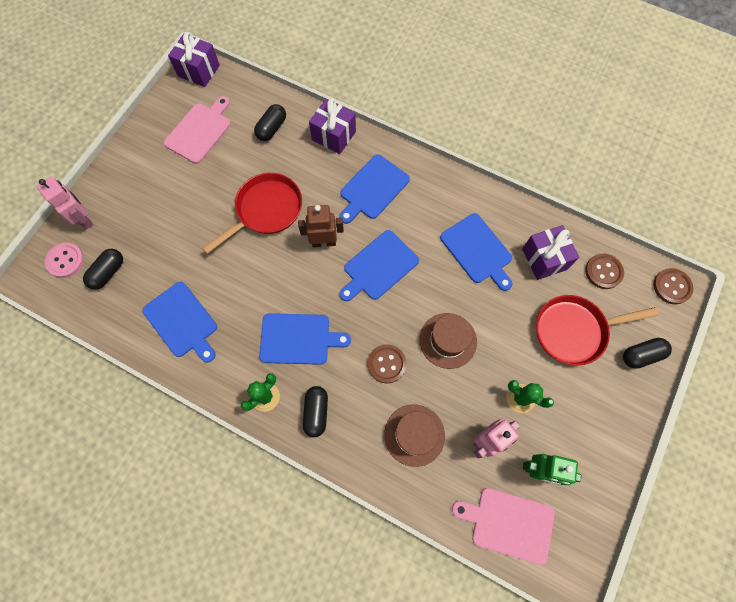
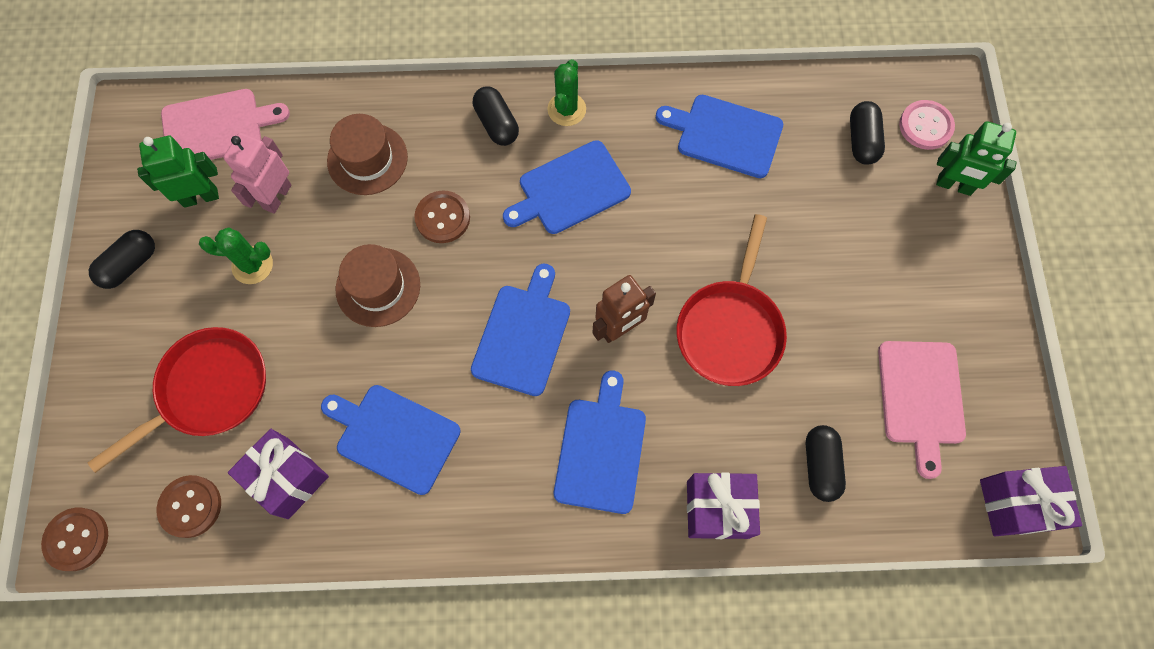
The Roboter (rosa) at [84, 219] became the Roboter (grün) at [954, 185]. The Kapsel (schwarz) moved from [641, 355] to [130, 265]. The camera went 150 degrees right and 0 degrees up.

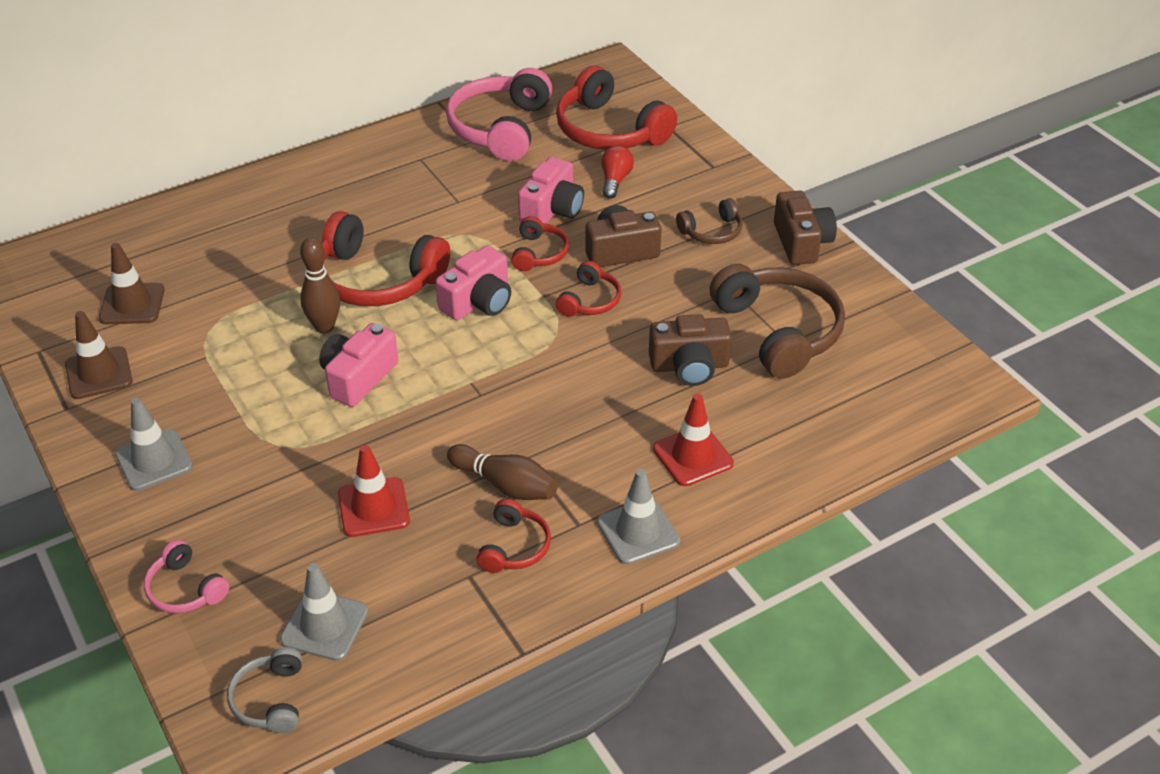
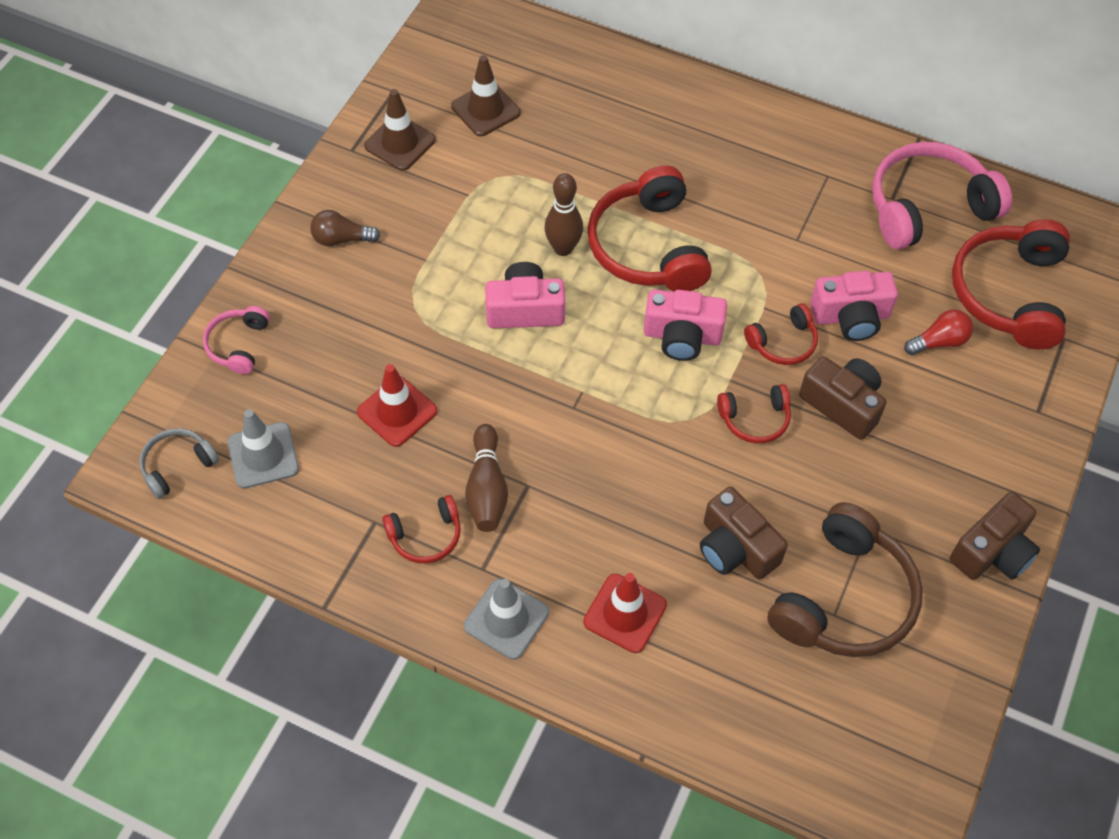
The Leitkegel (grau) at [154, 460] was replaced by the Glühbirne (braun) at [341, 239]. The Kopfhörer (braun) at [712, 232] disappeared. The camera went 55 degrees right and 15 degrees up.

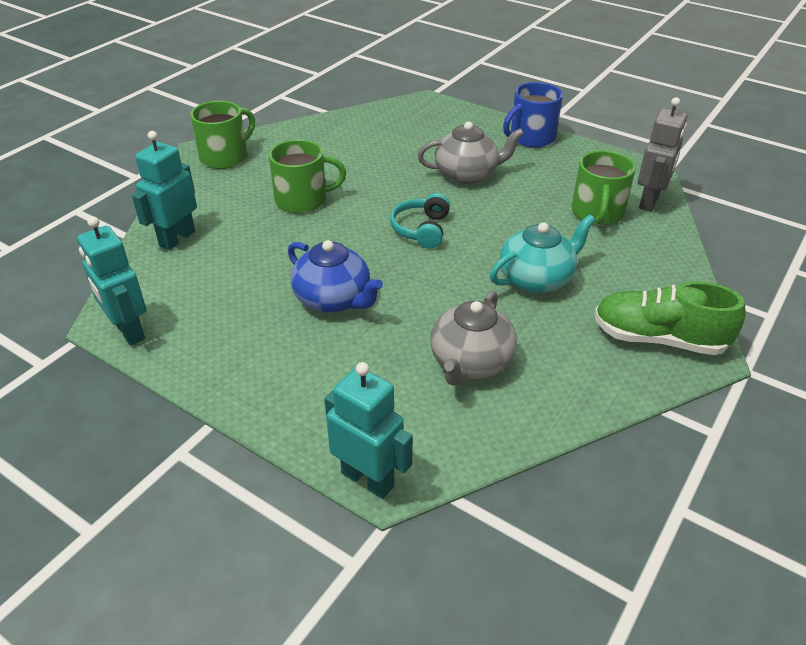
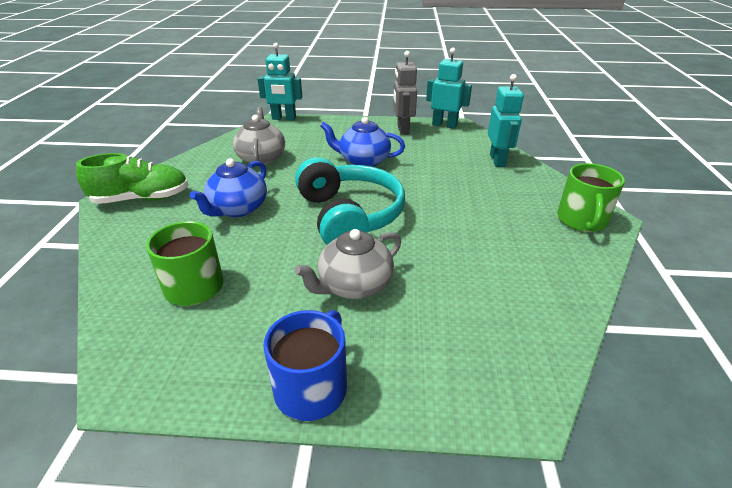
The Tasse (grün) at [303, 200] disappeared. The Kopfhörer (türkis) at [421, 229] changed to 1.96 times the size. The Teekanne (türkis) at [536, 279] became the Teekanne (blau) at [238, 209]. The Roboter (grau) moved from [649, 201] to [402, 129]. The camera went 150 degrees right and 5 degrees down.

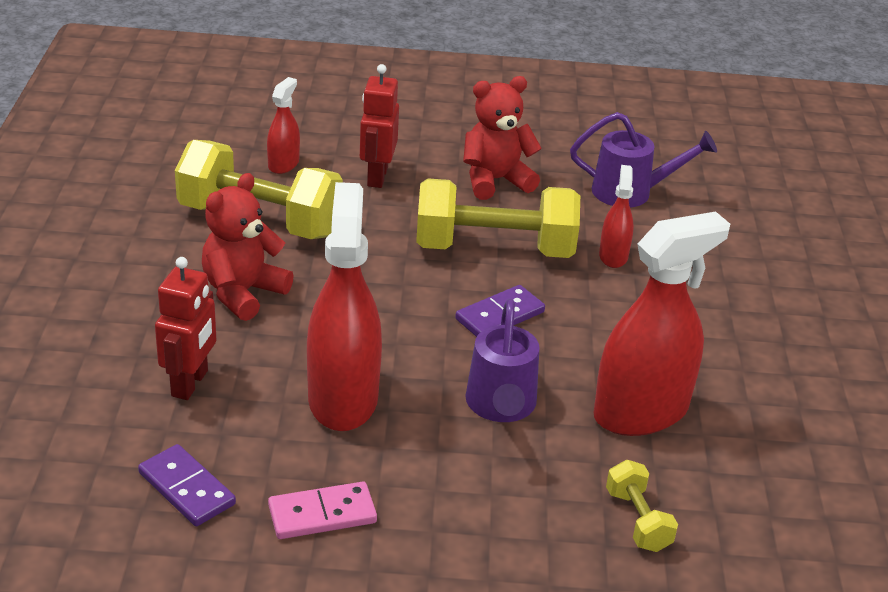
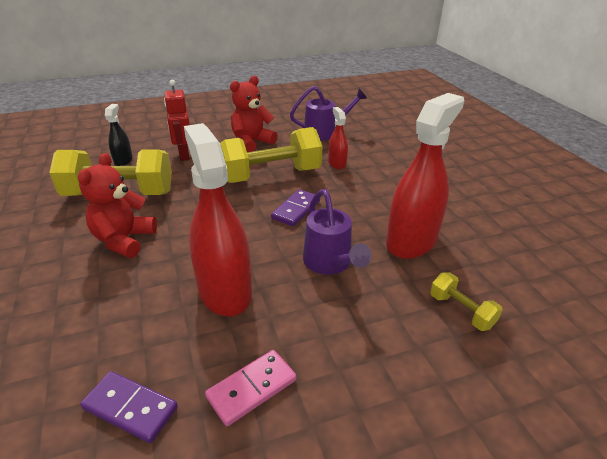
The Roboter (rot) at [190, 383] disappeared. The Sprühflasche (rot) at [283, 164] became the Sprühflasche (schwarz) at [123, 160]. The camera went 20 degrees left and 0 degrees up.

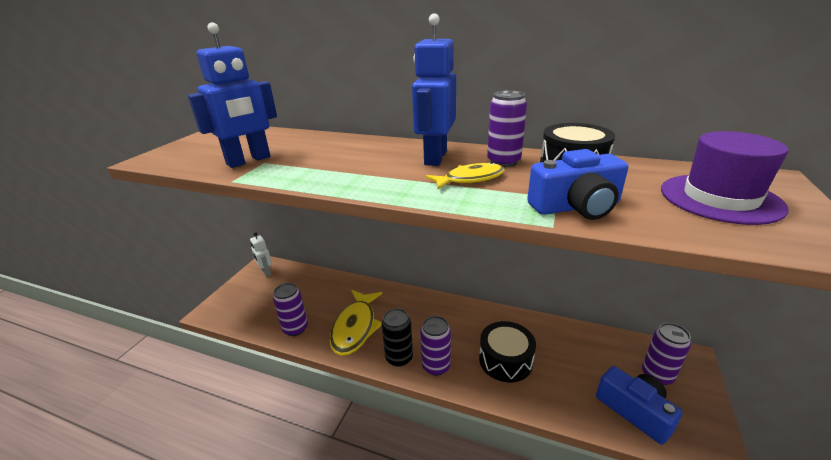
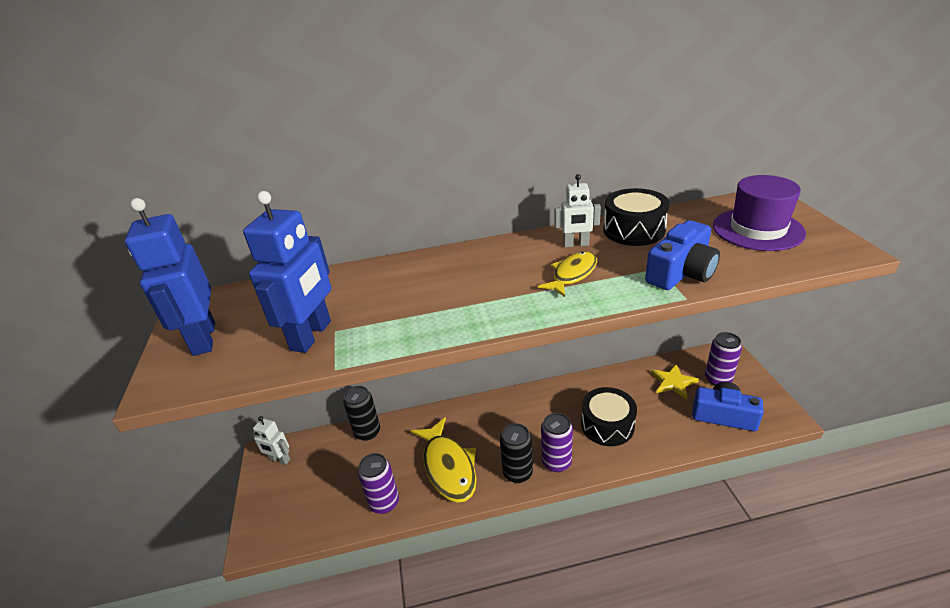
The Roboter (blau) moved from [435, 158] to [203, 339]. The Dose (lila) at [503, 161] was replaced by the Roboter (weiß) at [576, 244]. The Dose (schwarz) at [367, 432] appeared. The Stern (gelb) at [673, 382] appeared. The camera went 30 degrees left and 5 degrees up.

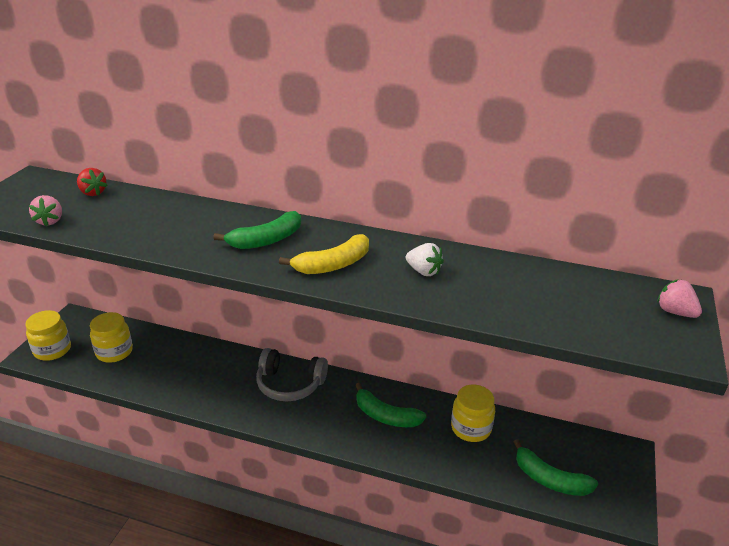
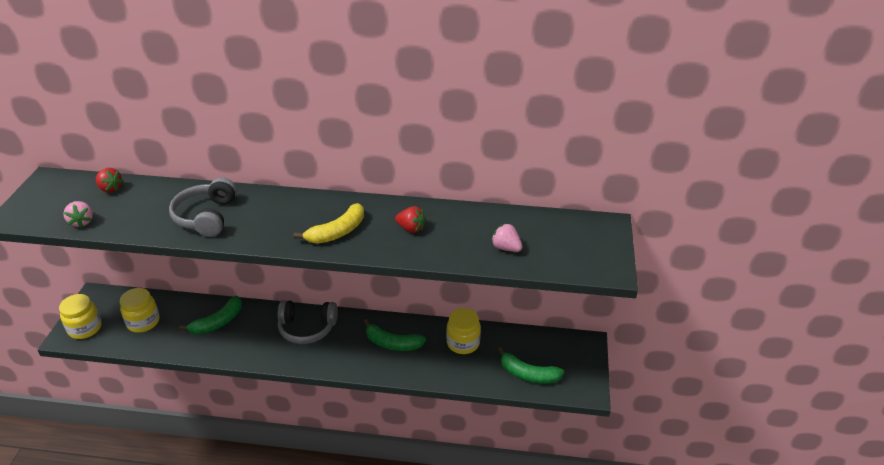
The Banane (grün) moved from [266, 240] to [218, 322]. The Erdbeere (weiß) at [424, 271] became the Erdbeere (rot) at [411, 228]. The Erdbeere (rosa) moved from [675, 312] to [506, 248]. The Kopfhörer (grau) at [206, 217] appeared. The camera went 10 degrees left and 5 degrees up.

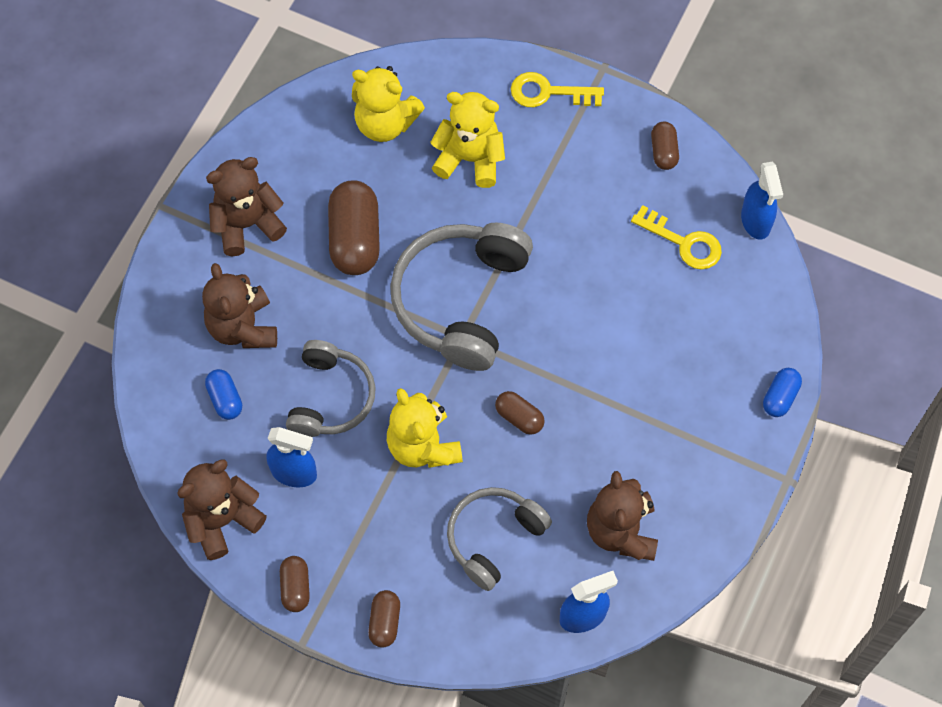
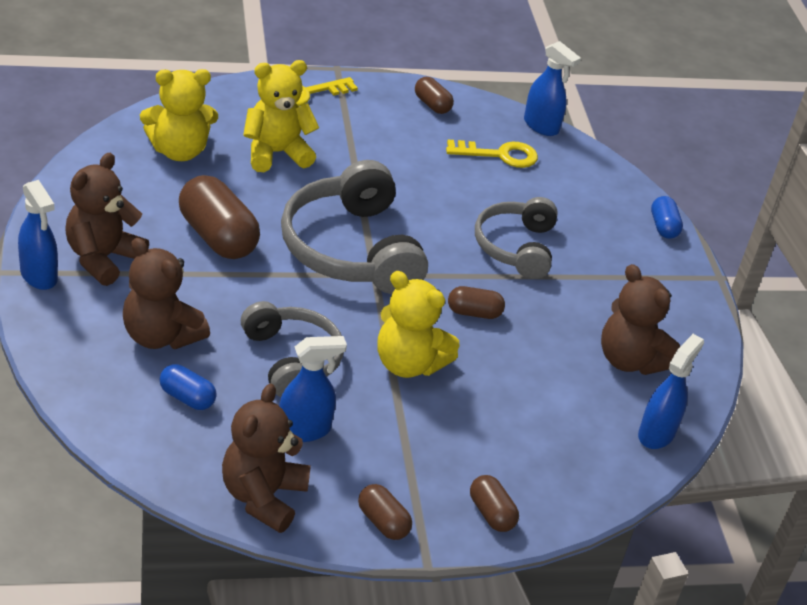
The Kopfhörer (grau) moved from [494, 538] to [516, 247]. The Sprühflasche (blau) at [39, 276] appeared. The camera went 40 degrees left and 25 degrees down.

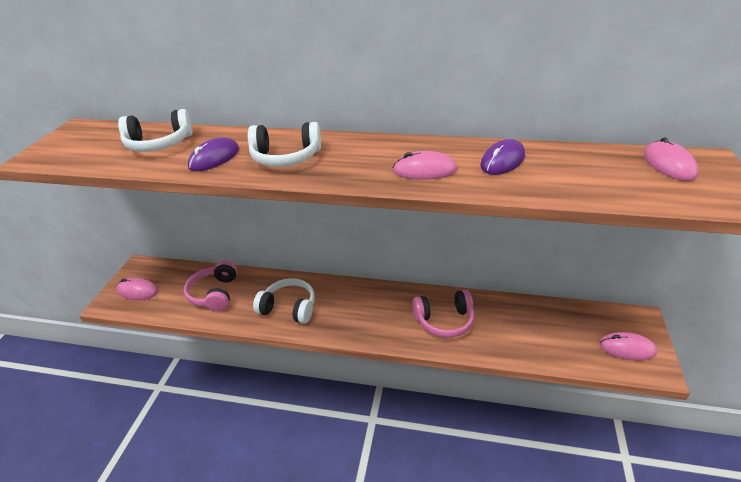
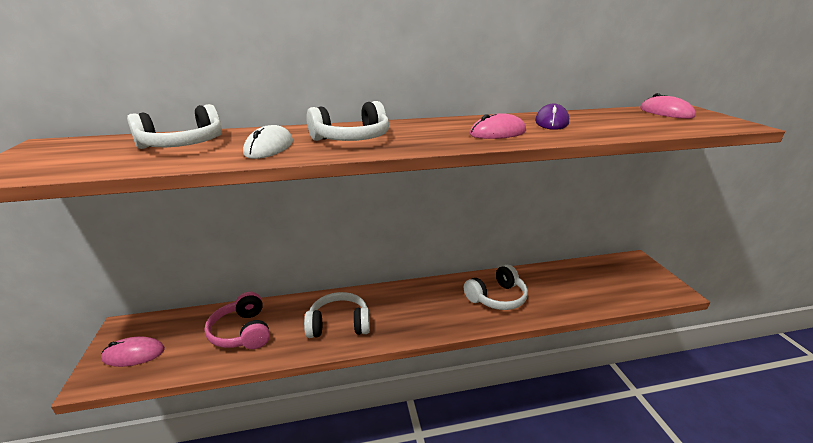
The Computermaus (lila) at [214, 158] became the Computermaus (weiß) at [269, 147]. The Kopfhörer (rosa) at [444, 321] became the Kopfhörer (weiß) at [497, 297]. The Computermaus (rosa) at [627, 348] disappeared. The camera went 25 degrees left and 10 degrees down.

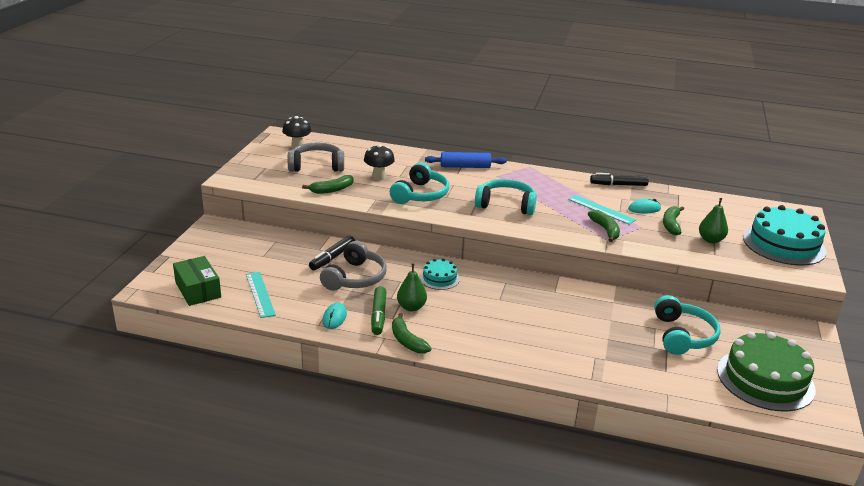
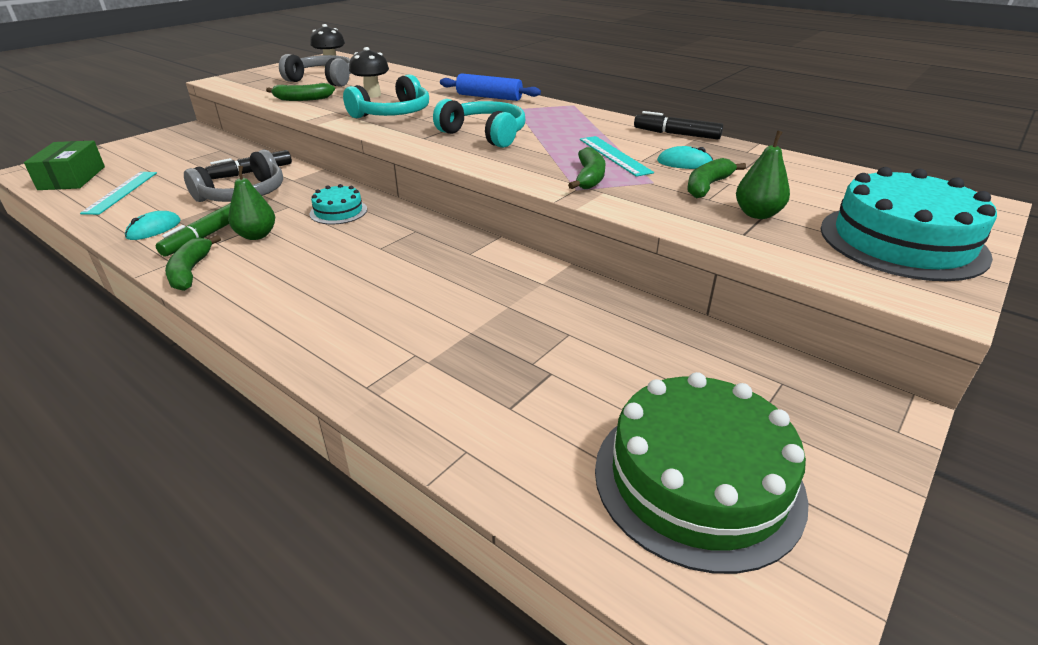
The Kopfhörer (türkis) at [682, 336] disappeared. The camera went 25 degrees right and 5 degrees up.

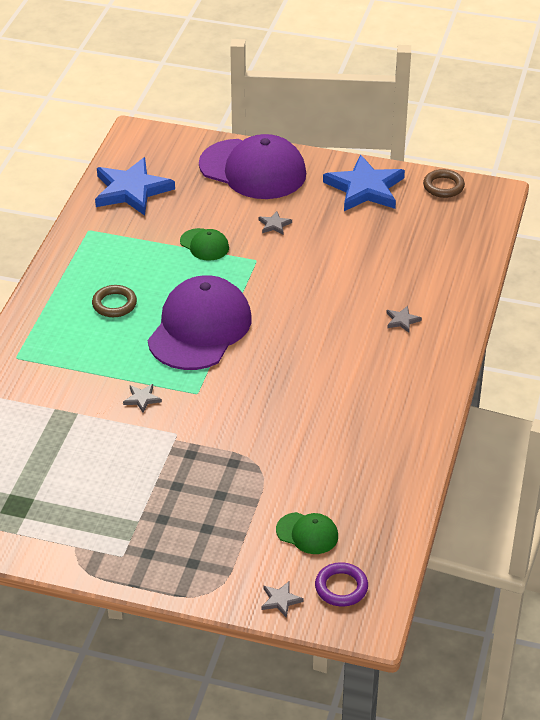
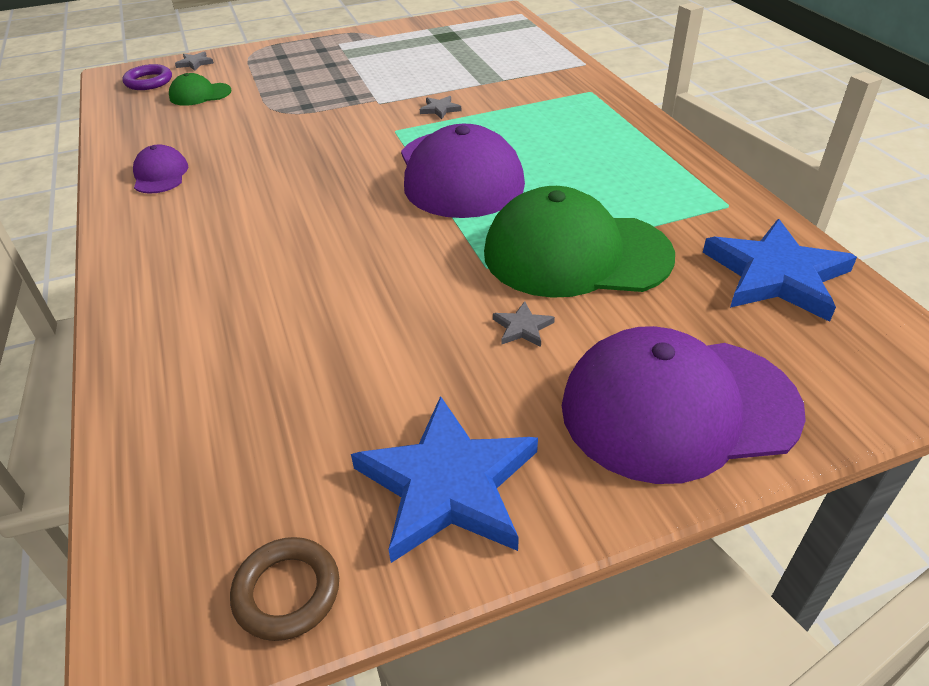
The Ring (braun) at [114, 304] disappeared. The Kappe (grün) at [204, 245] changed to 2.20 times the size. The Stern (grau) at [402, 320] disappeared. The Kappe (lila) at [160, 174] appeared. The camera went 145 degrees right and 0 degrees up.

